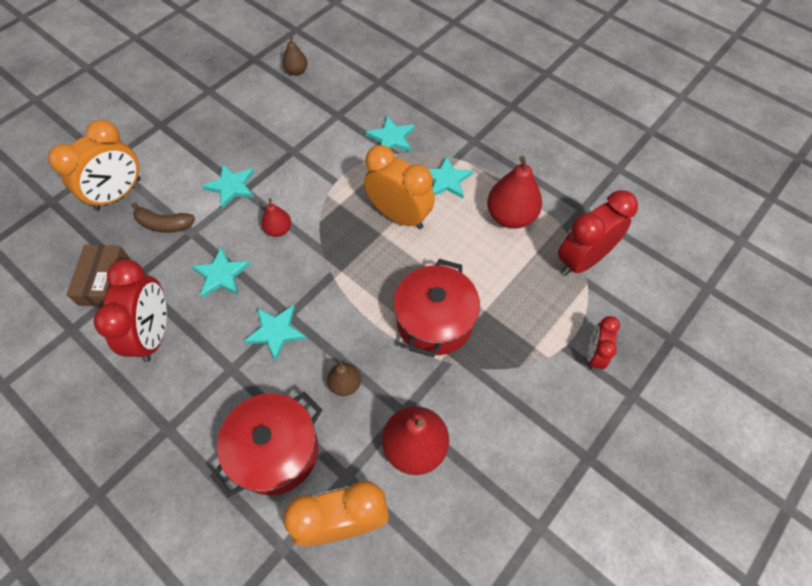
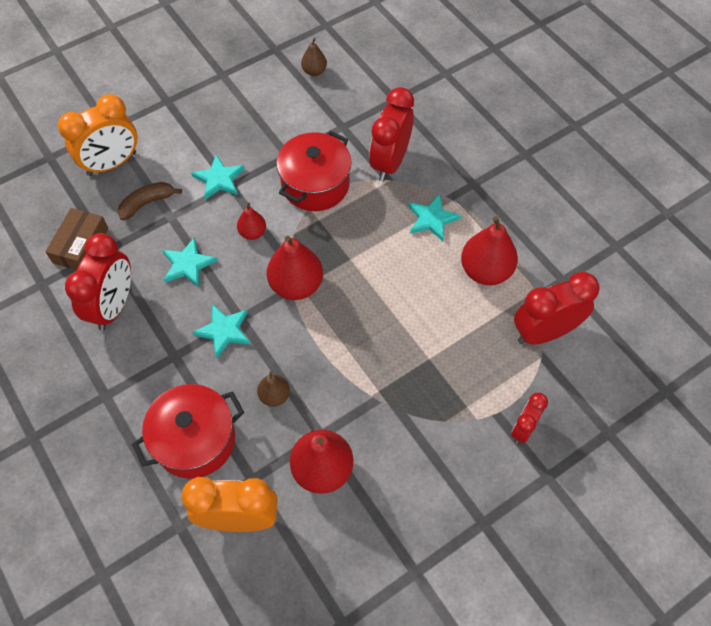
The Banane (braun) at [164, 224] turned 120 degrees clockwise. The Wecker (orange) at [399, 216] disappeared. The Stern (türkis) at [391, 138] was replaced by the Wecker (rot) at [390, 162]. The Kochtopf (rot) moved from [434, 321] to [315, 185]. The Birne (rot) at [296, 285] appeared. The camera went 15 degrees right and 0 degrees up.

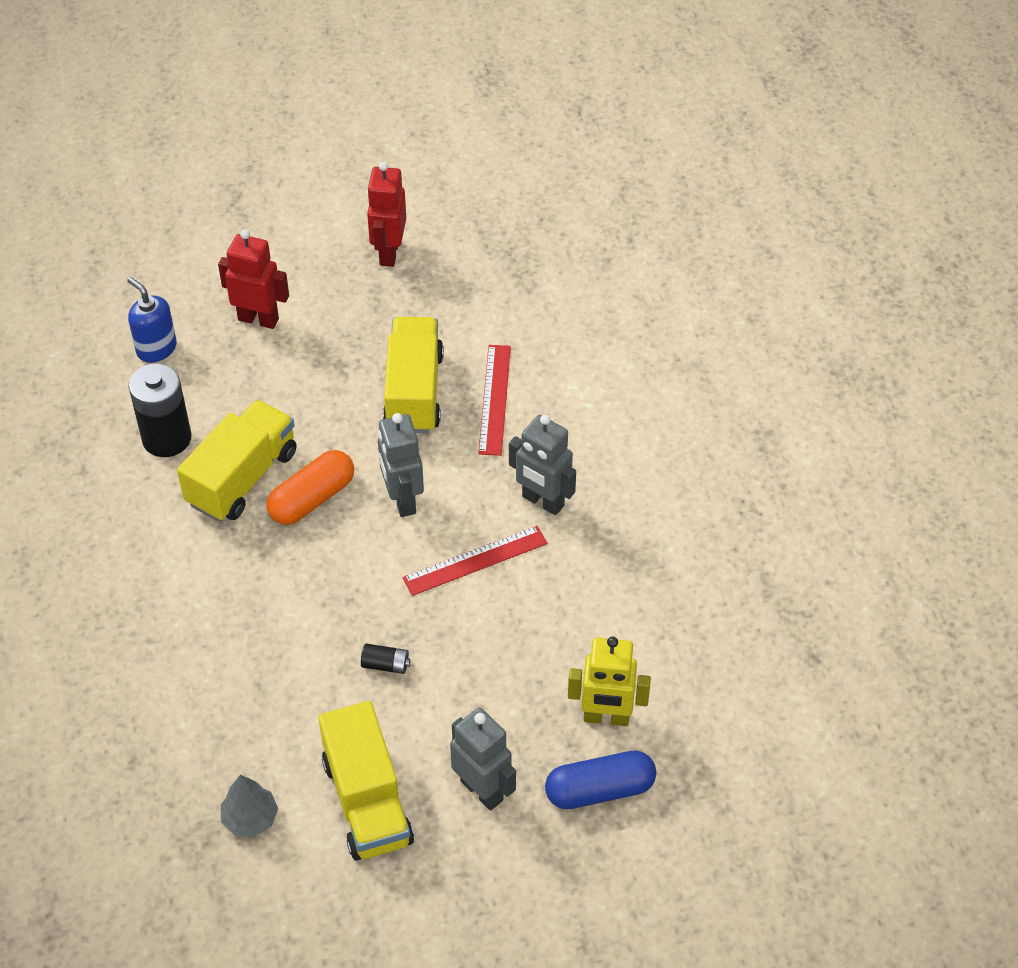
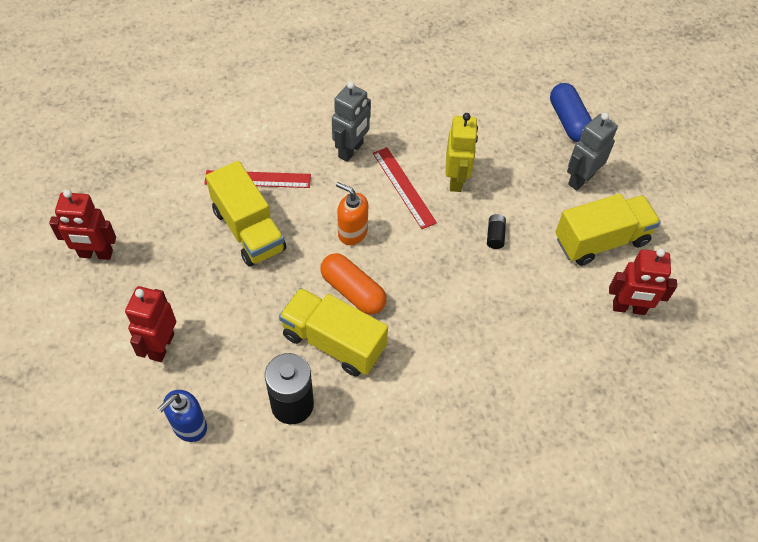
The Baum (grau) at [250, 818] was replaced by the Roboter (rot) at [628, 308]. The Roboter (grau) at [402, 500] was replaced by the Seifenspender (orange) at [352, 232]. The Lastwagen (gelb) at [414, 392] turned 120 degrees counterclockwise. The Roboter (gelb) moved from [606, 717] to [456, 180]. The camera went 95 degrees left and 5 degrees up.

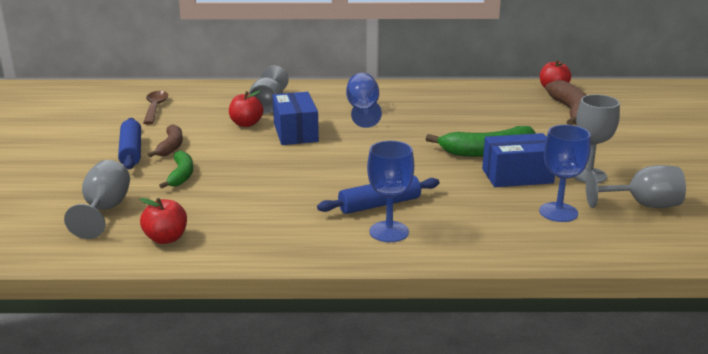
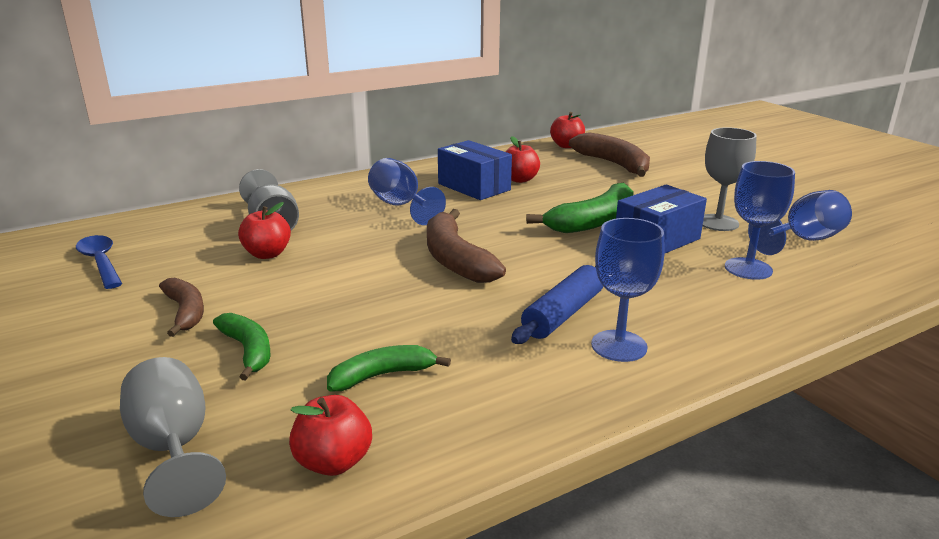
The Nudelholz (blau) at [131, 151] disappeared. The Löffel (braun) at [155, 108] became the Löffel (blau) at [101, 262]. The Schachtel (blau) moved from [295, 132] to [474, 187]. The Kelch (grau) at [642, 205] became the Kelch (blau) at [803, 240]. The Banane (grün) at [382, 375] appeared. The Banane (braun) at [455, 259] appeared. The Apfel (rot) at [519, 179] appeared. The camera went 30 degrees left and 0 degrees up.

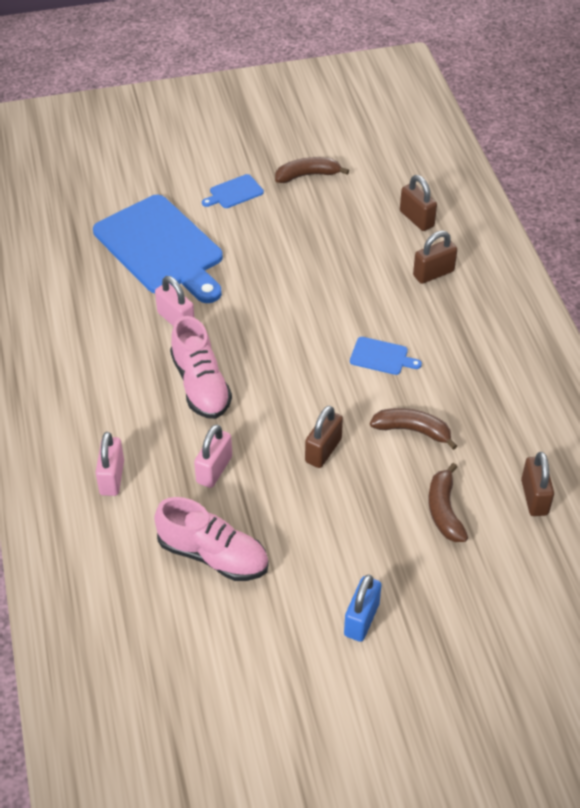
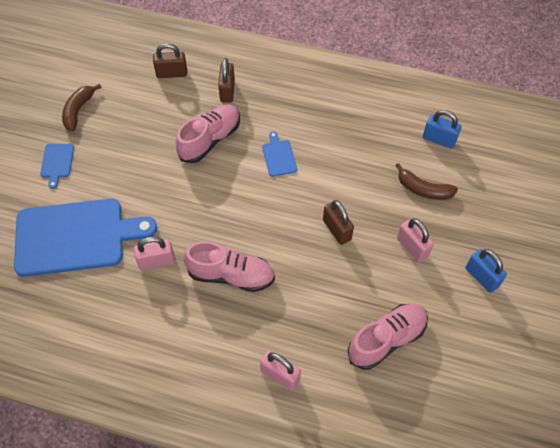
The Vorhängeschloss (rosa) moved from [214, 469] to [412, 247]. The Schneidebrett (blau) at [381, 357] turned 60 degrees counterclockwise. The Banane (braun) at [412, 430] disappeared. The Vorhängeschloss (braun) at [534, 497] became the Vorhängeschloss (blau) at [439, 139]. The Schuh (rosa) at [210, 140] appeared. The camera went 60 degrees left and 10 degrees up.

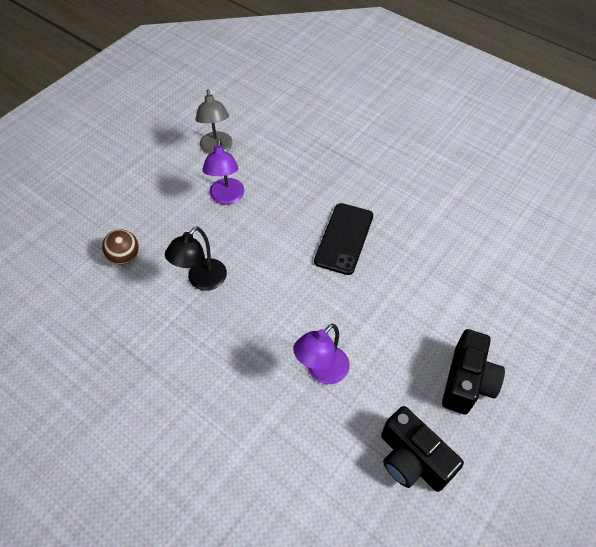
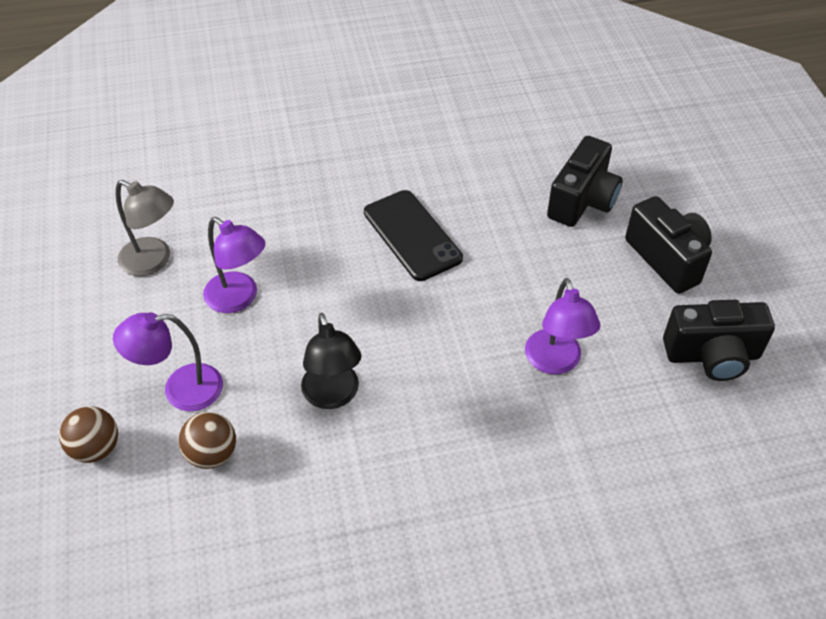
The Ball (braun) at [96, 448] appeared. The Lampe (lila) at [180, 390] appeared. The Kamera (schwarz) at [582, 201] appeared. The camera went 50 degrees left and 5 degrees down.

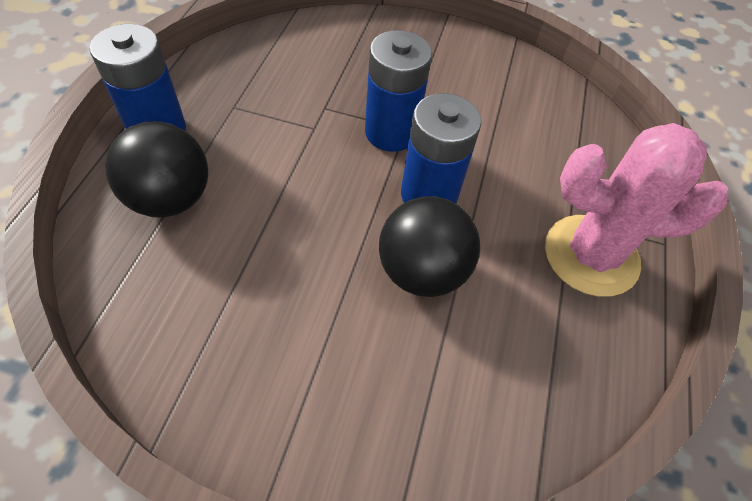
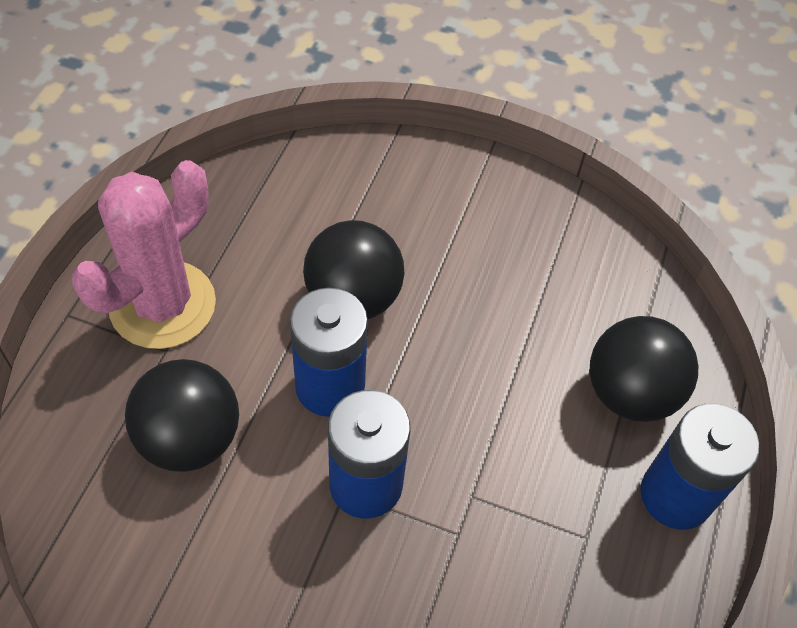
The Kaktus (rosa) at [591, 255] turned 60 degrees counterclockwise. The Ball (schwarz) at [189, 438] appeared. The camera went 175 degrees left and 0 degrees up.

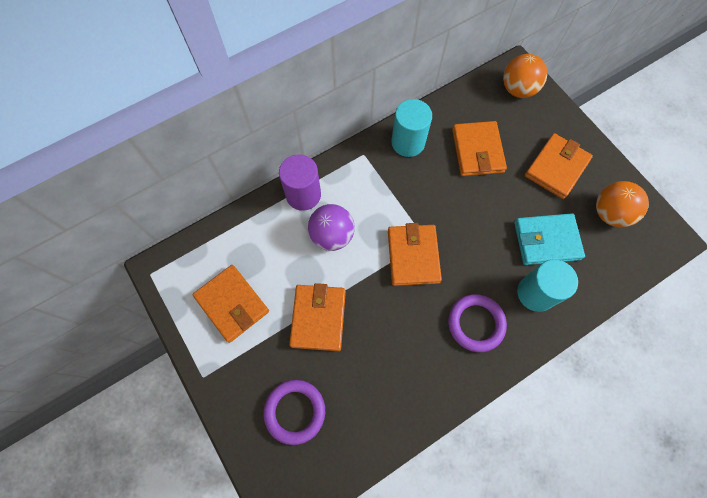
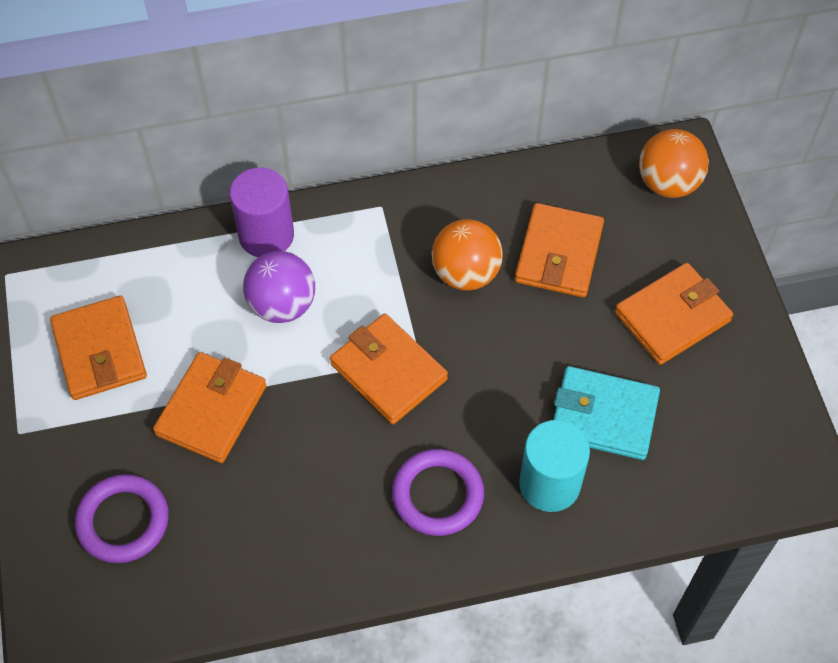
The Geldbörse (orange) at [413, 256] turned 60 degrees counterclockwise. The Vollzylinder (türkis) at [408, 142] disappeared. The Ball (orange) moved from [609, 213] to [466, 273]. The camera went 20 degrees right and 10 degrees down.

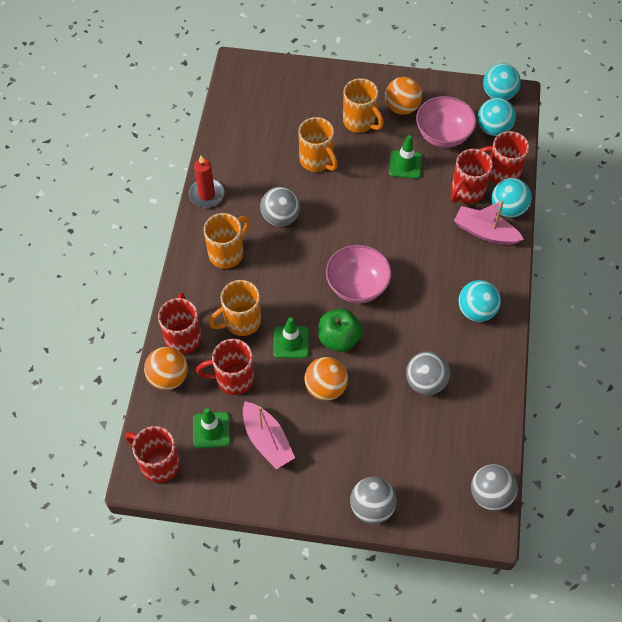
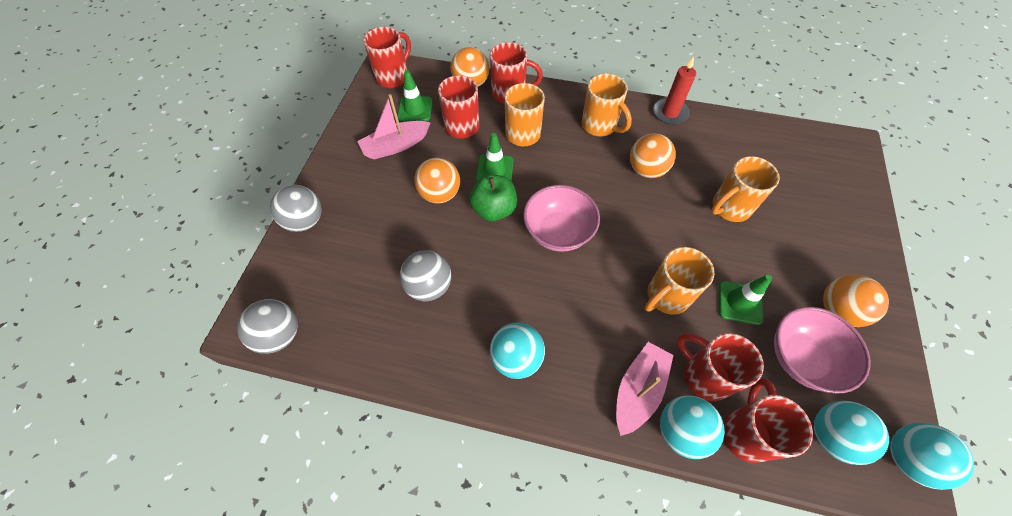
The Ball (grau) at [280, 217] became the Ball (orange) at [646, 170]. The Tasse (orange) moved from [360, 122] to [666, 296]. The camera went 95 degrees right and 0 degrees up.

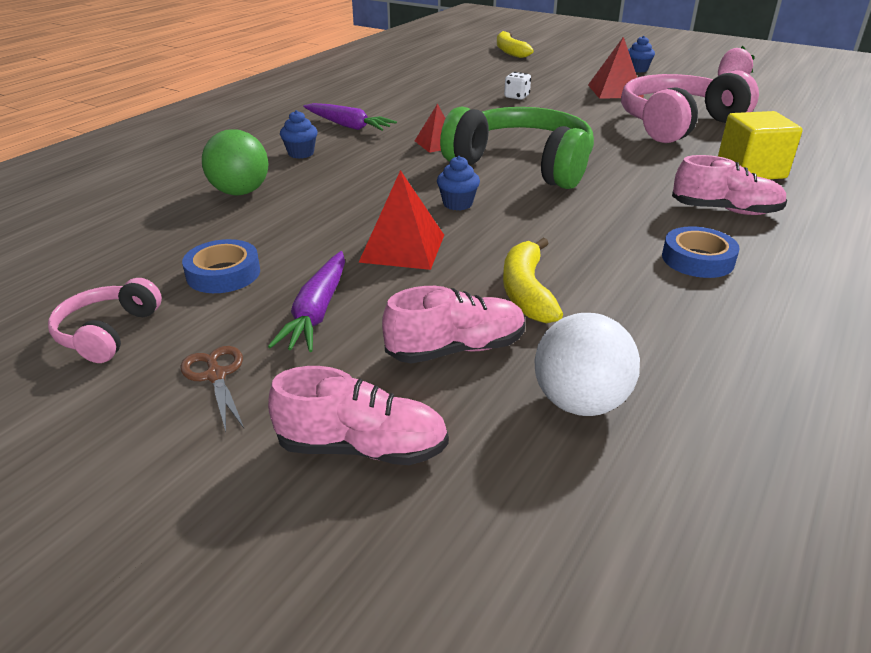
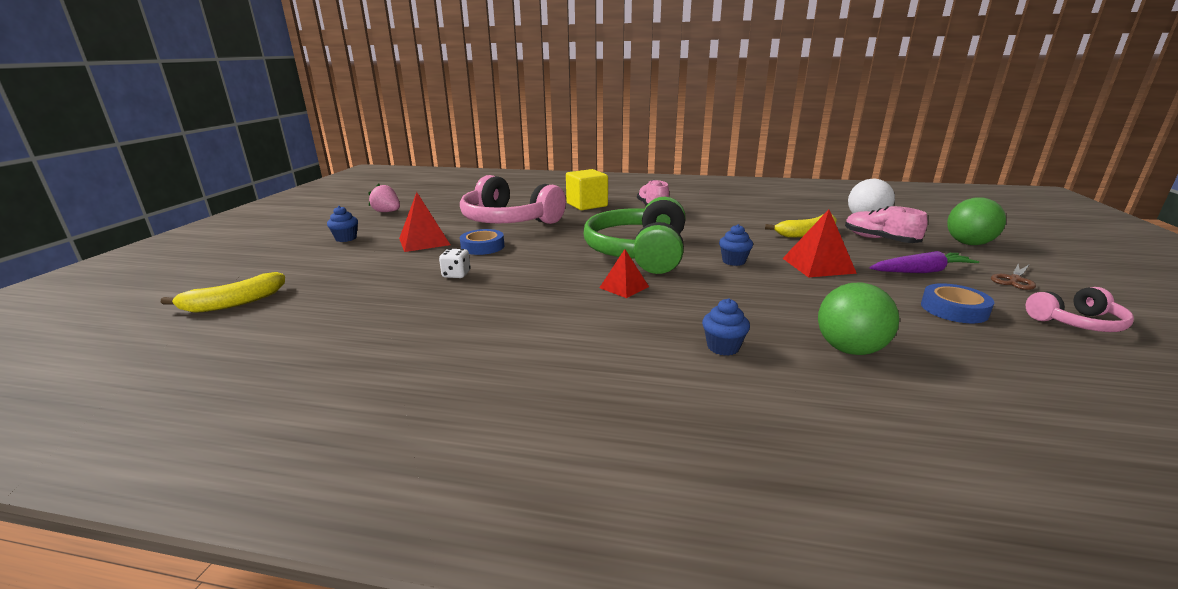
The Schuh (rosa) at [362, 447] was replaced by the Ball (grün) at [968, 243]. The Karotte (lila) at [348, 126] disappeared. The Klebeband (blau) moved from [697, 259] to [482, 247]. The camera went 110 degrees left and 10 degrees down.

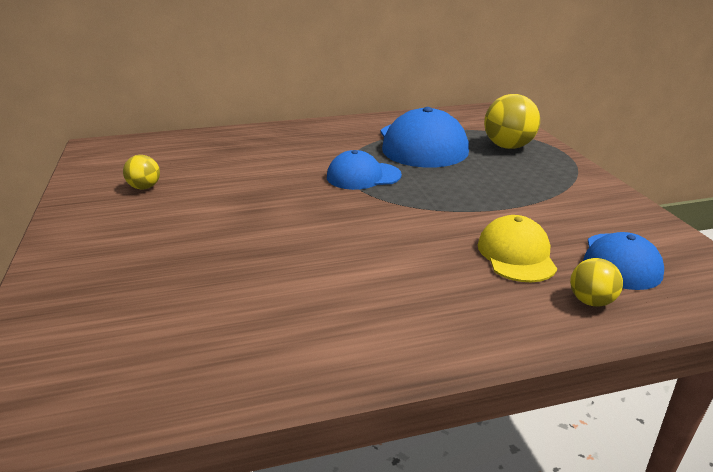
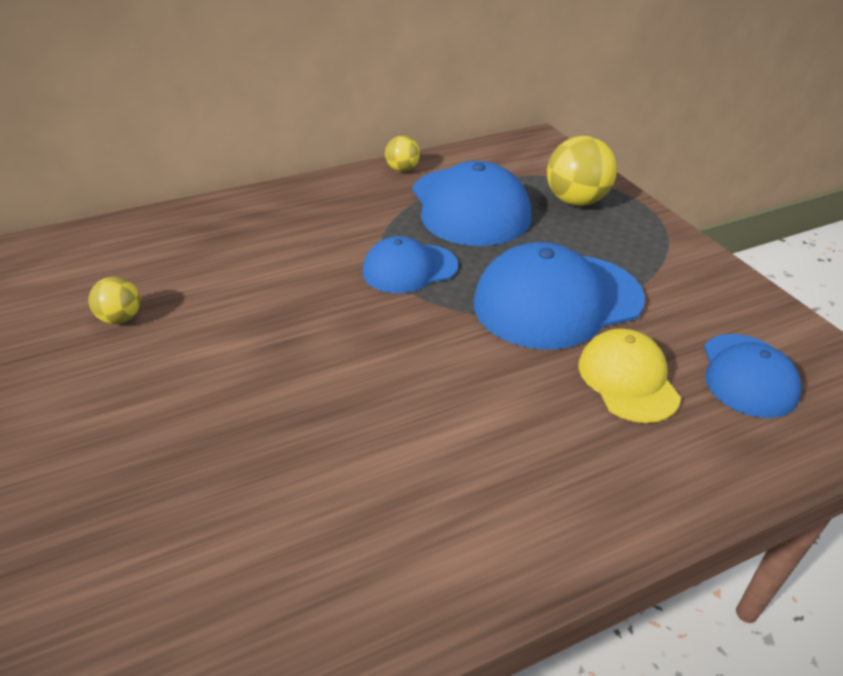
The Ball (gelb) moved from [591, 301] to [402, 169]. The Kappe (blau) at [557, 301] appeared. The camera went 10 degrees left and 10 degrees up.

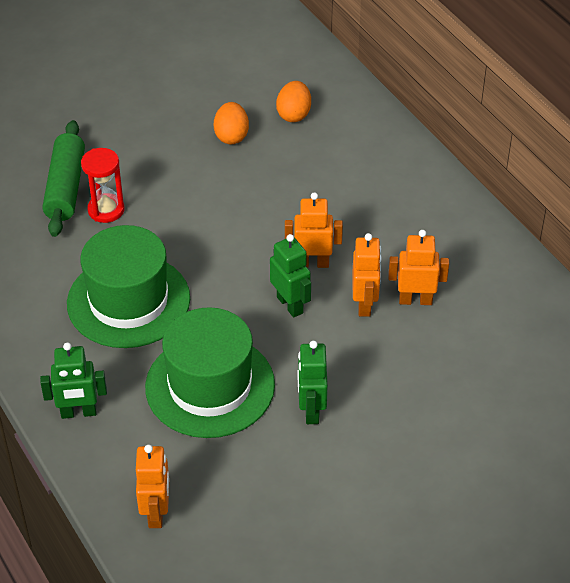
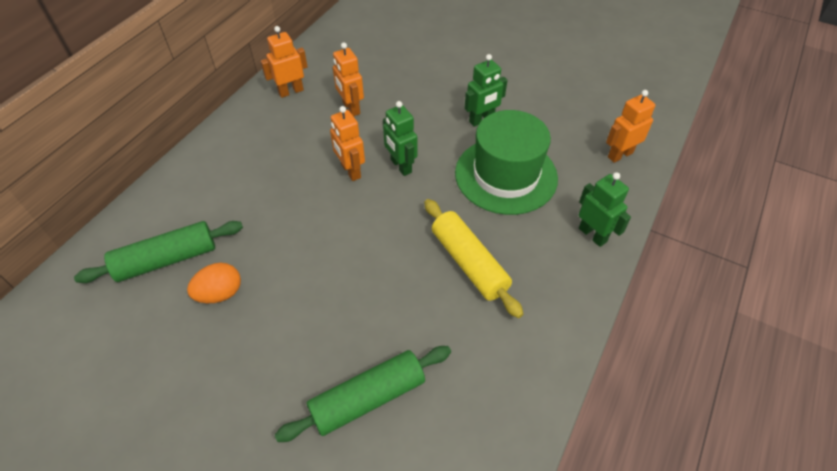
The Hut (grün) at [128, 301] was replaced by the Nudelholz (gelb) at [469, 263]. The Sanduhr (rot) at [106, 210] disappeared. The Roboter (grün) at [290, 305] turned 60 degrees counterclockwise. The Ei (orange) at [294, 114] was replaced by the Nudelholz (grün) at [167, 260]. The Roboter (orange) moved from [364, 304] to [291, 91]. The camera went 120 degrees left and 5 degrees up.

